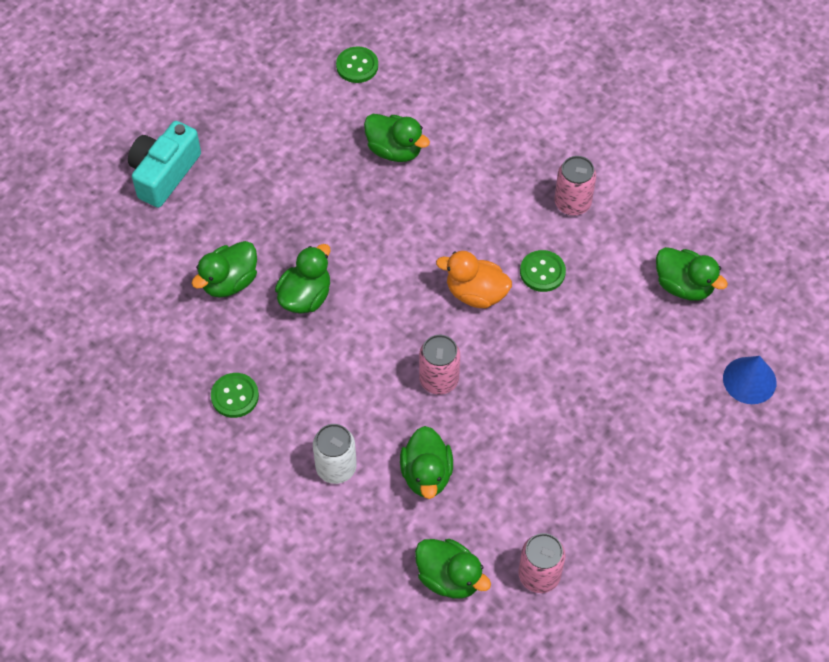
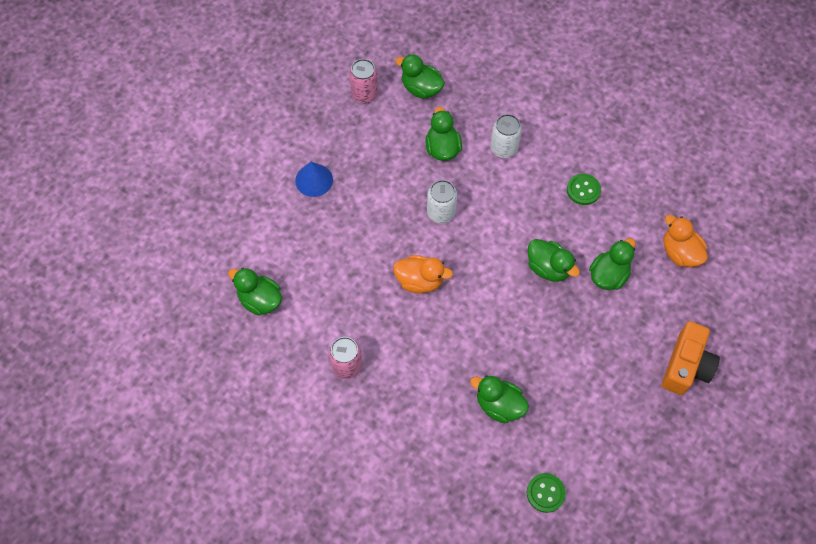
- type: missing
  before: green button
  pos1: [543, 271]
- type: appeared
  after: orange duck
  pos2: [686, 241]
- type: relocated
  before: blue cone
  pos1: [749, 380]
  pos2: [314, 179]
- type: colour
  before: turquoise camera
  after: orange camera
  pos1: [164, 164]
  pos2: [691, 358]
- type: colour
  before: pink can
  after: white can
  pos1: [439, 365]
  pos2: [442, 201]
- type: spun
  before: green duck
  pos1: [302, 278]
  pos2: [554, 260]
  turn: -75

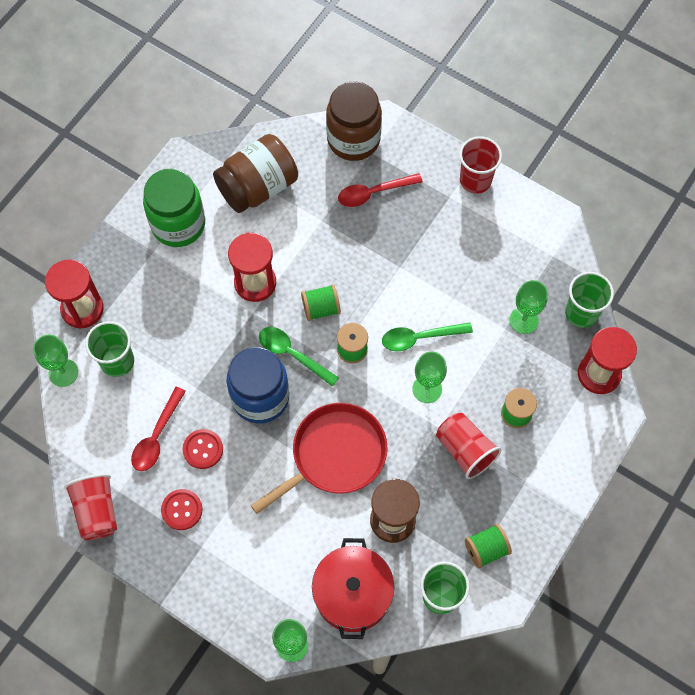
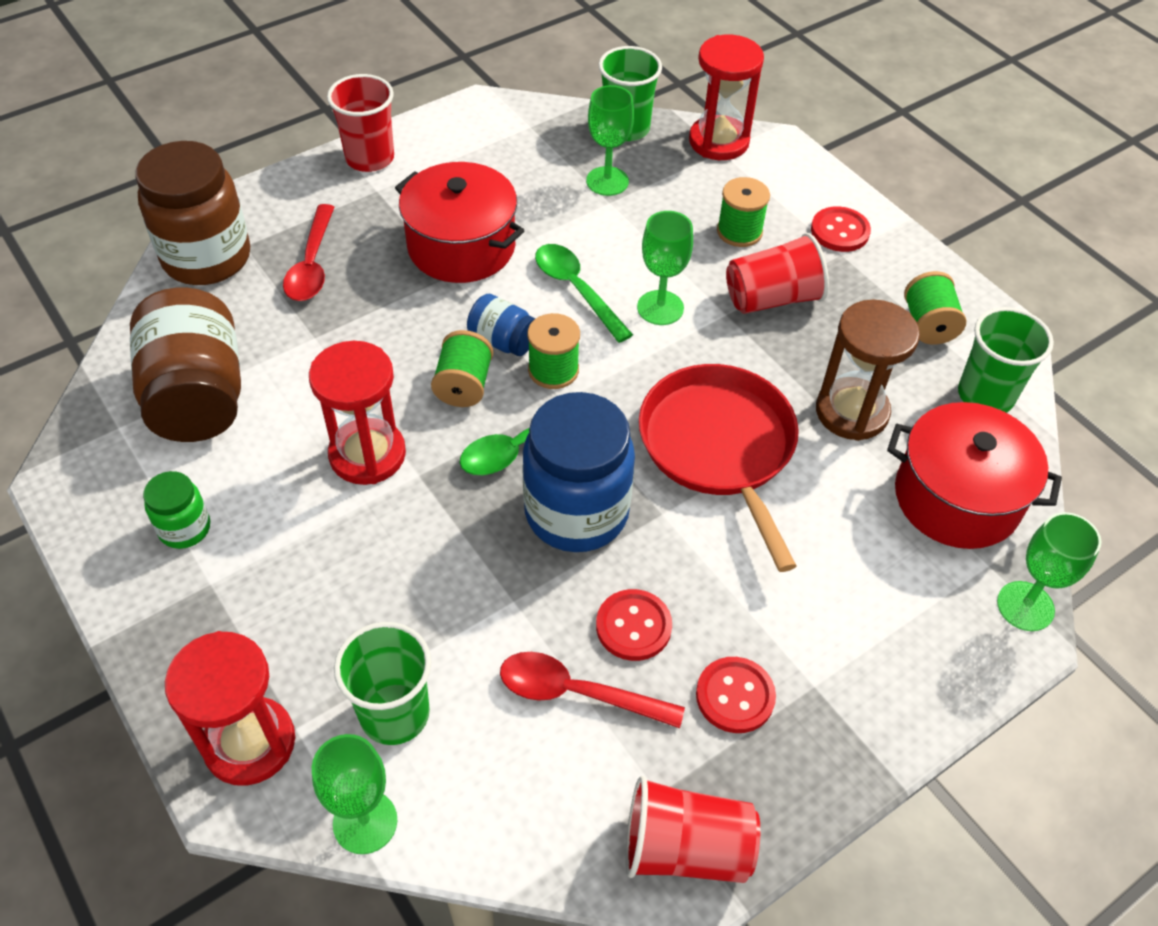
- type: appeared
  after: red pot
  pos2: [460, 222]
- type: appeared
  after: blue jar
  pos2: [501, 325]
- type: appeared
  after: red button
  pos2: [841, 229]
- type: spun
  before: red spoon
  pos1: [158, 429]
  pos2: [592, 690]
  turn: 150
- type: spun
  before: green spoon
  pos1: [427, 336]
  pos2: [584, 293]
  turn: 135
- type: size
  before: green jar
  pos1: [174, 208]
  pos2: [176, 510]
  scale: 0.49

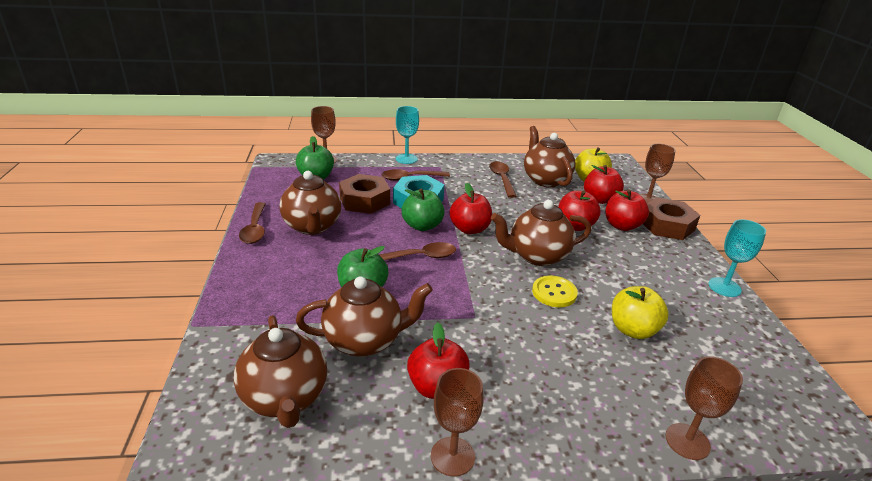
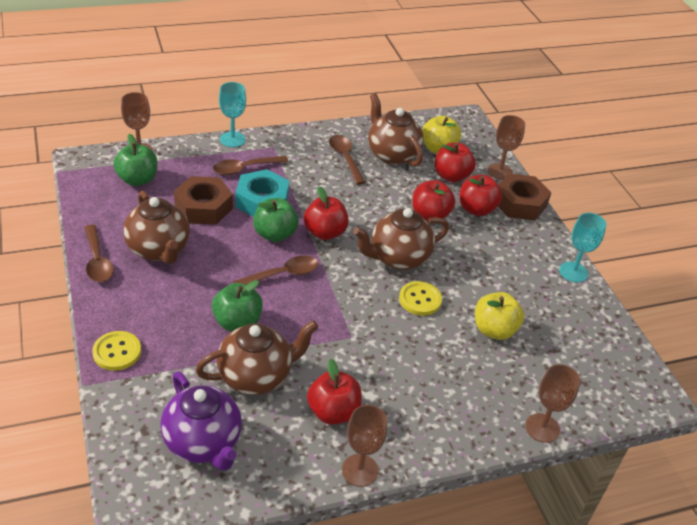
- type: appeared
  after: yellow button
  pos2: [116, 351]
- type: colour
  before: brown teapot
  after: purple teapot
  pos1: [280, 371]
  pos2: [201, 421]

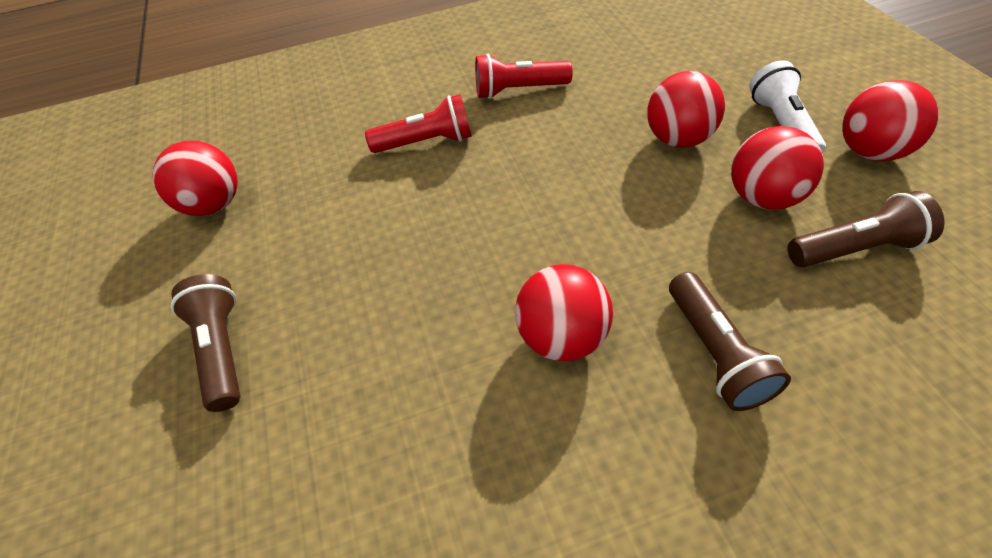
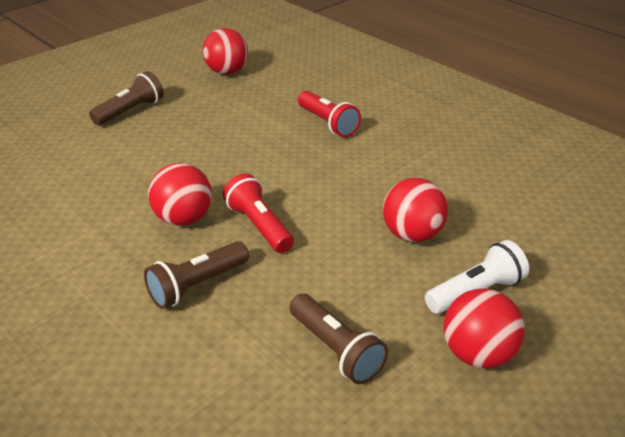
- type: missing
  before: red ball
  pos1: [777, 168]
- type: relocated
  before: red flashlight
  pos1: [524, 76]
  pos2: [258, 213]

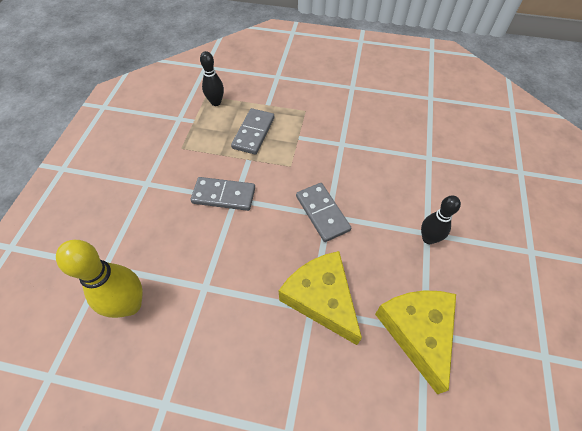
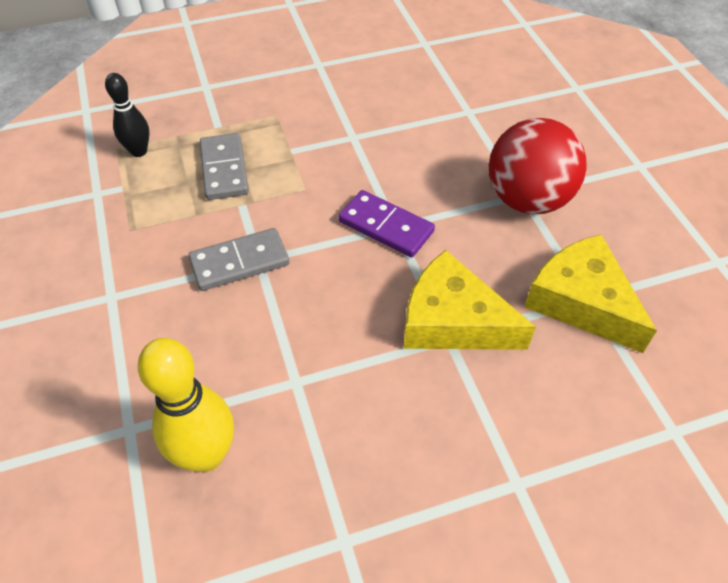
- type: exchanged
  before: black bowling pin
  after: red ball
  pos1: [441, 220]
  pos2: [537, 166]
- type: colour
  before: grey domino
  after: purple domino
  pos1: [323, 212]
  pos2: [387, 224]

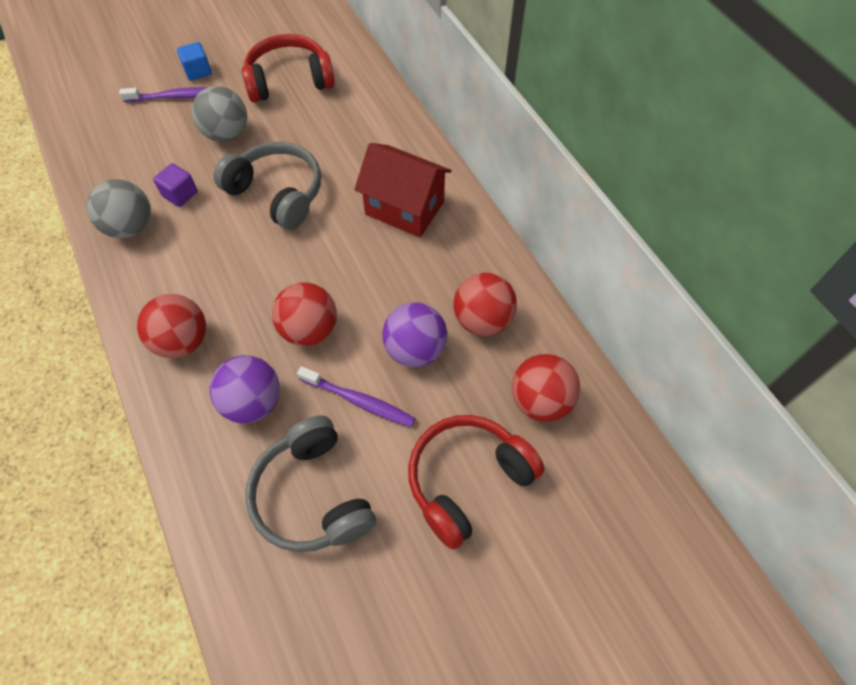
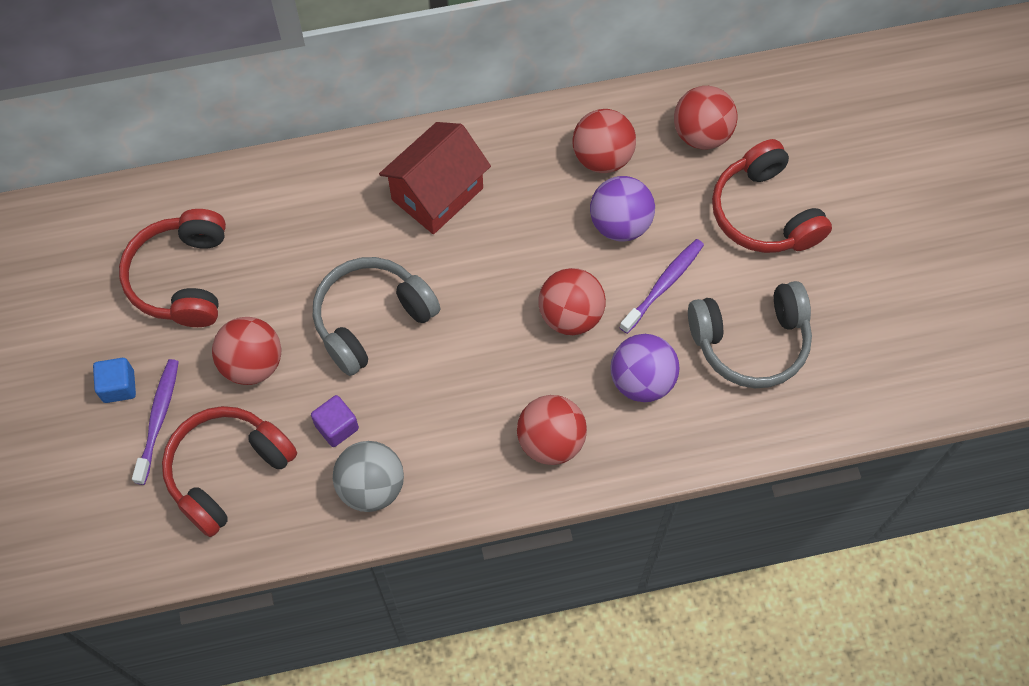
- type: appeared
  after: red headphones
  pos2: [229, 471]
- type: colour
  before: grey ball
  after: red ball
  pos1: [219, 114]
  pos2: [247, 351]

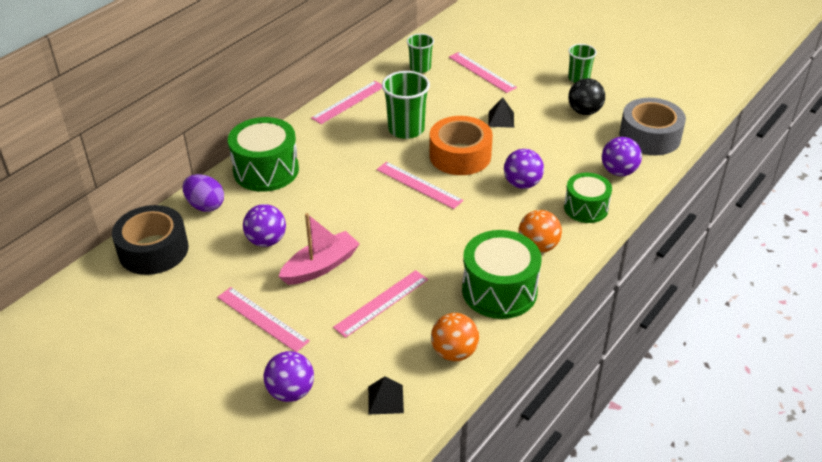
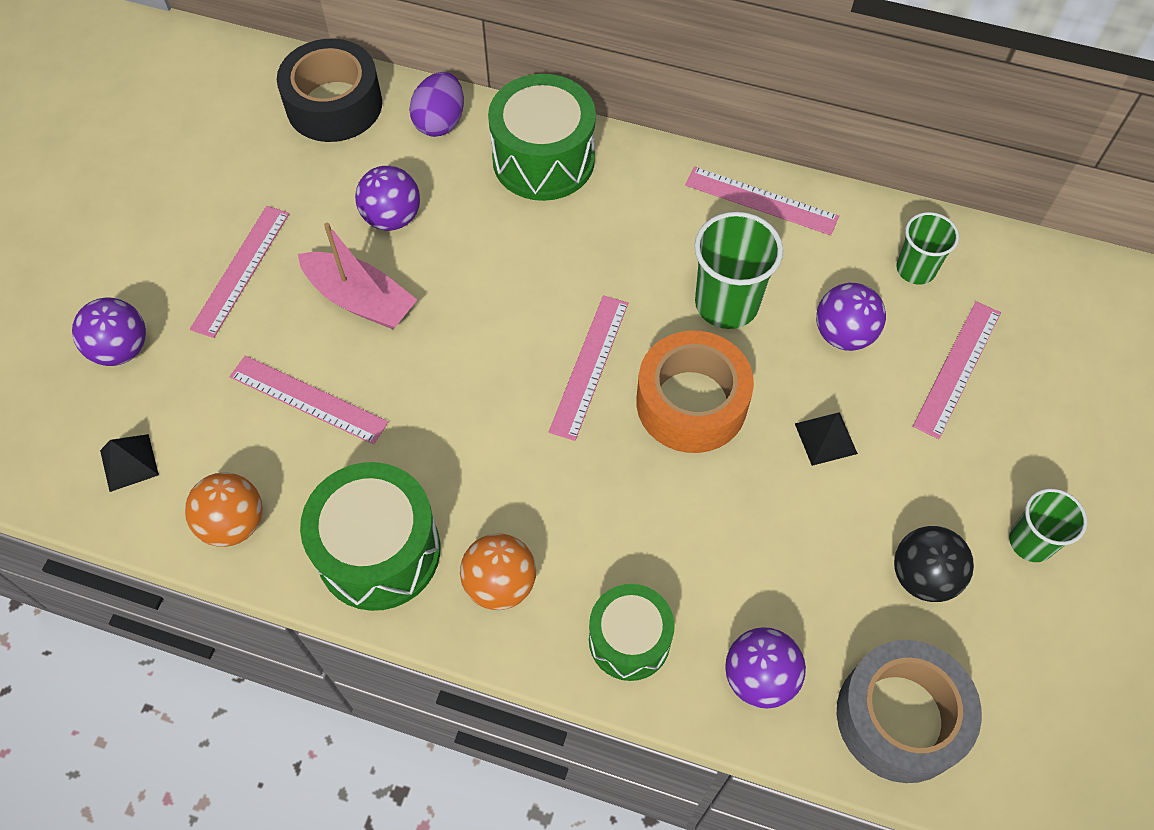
- type: relocated
  before: purple ball
  pos1: [524, 169]
  pos2: [851, 317]

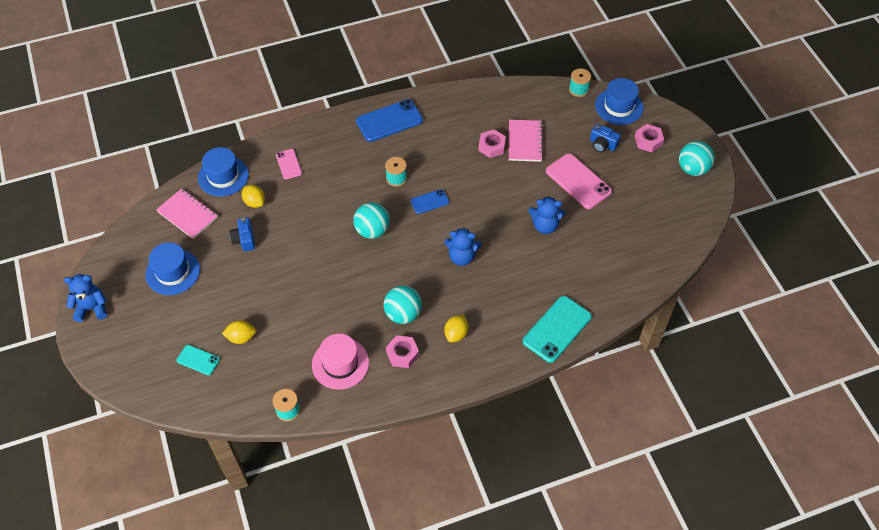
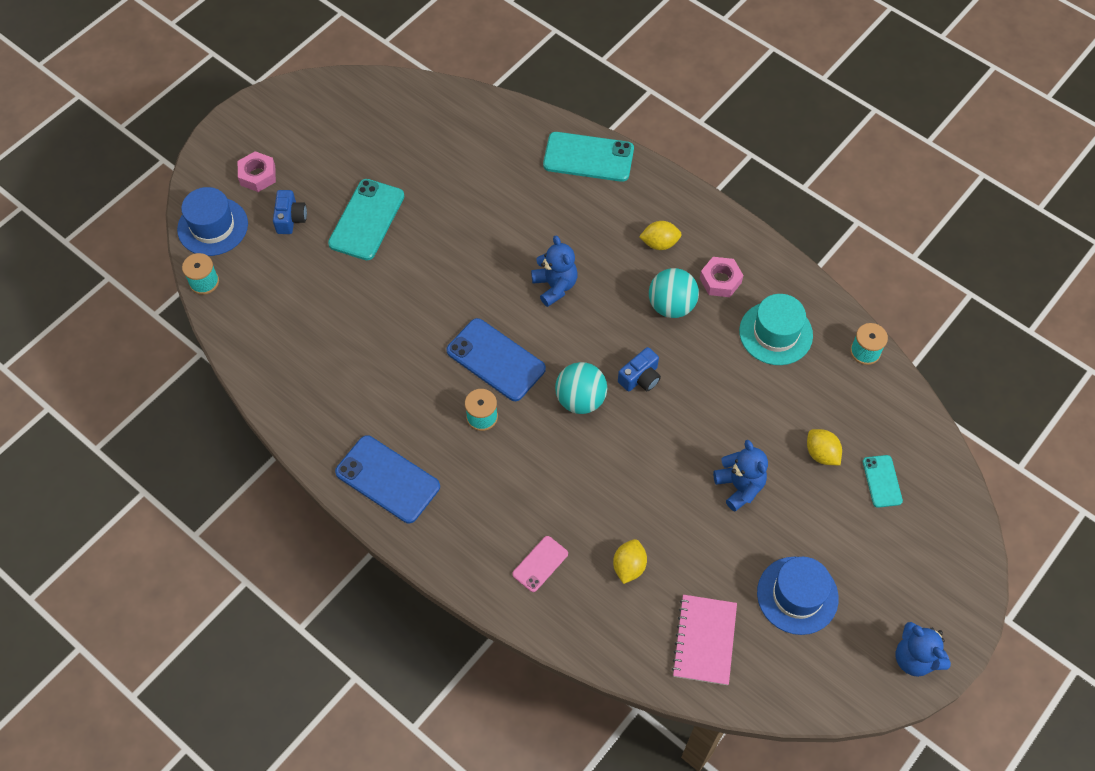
- type: missing
  before: blue hat
  pos1: [223, 172]
- type: missing
  before: pink nut
  pos1: [492, 144]
- type: missing
  before: pink notebook
  pos1: [526, 141]
- type: missing
  before: turquoise ball
  pos1: [697, 158]
- type: relocated
  before: blue camera
  pos1: [242, 234]
  pos2: [639, 369]
- type: relocated
  before: blue teddy bear
  pos1: [547, 215]
  pos2: [740, 476]
- type: colour
  before: pink hat
  after: turquoise hat
  pos1: [340, 361]
  pos2: [776, 329]
- type: colour
  before: pink phone
  after: turquoise phone
  pos1: [579, 181]
  pos2: [366, 219]
- type: size
  before: blue phone
  pos1: [430, 201]
  pos2: [496, 359]
  scale: 1.83

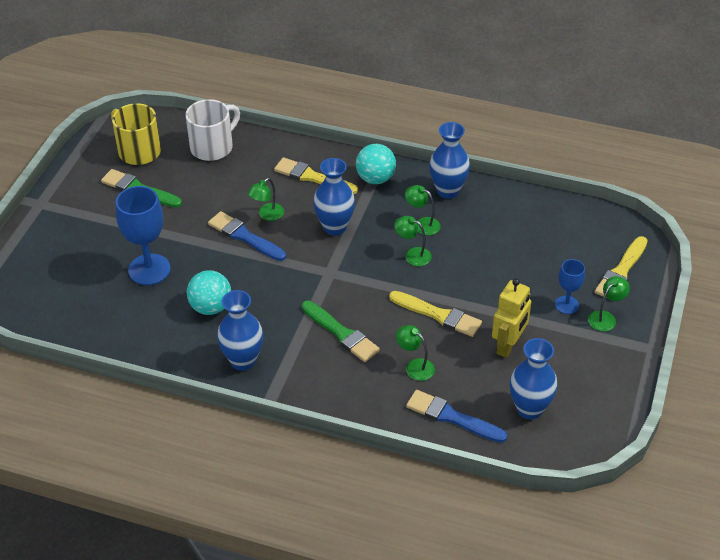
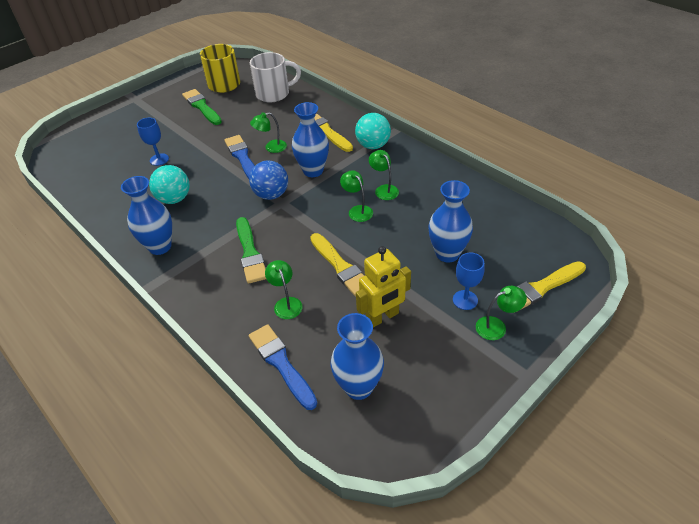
- type: appeared
  after: blue ball
  pos2: [268, 180]
- type: relocated
  before: blue vase
  pos1: [449, 160]
  pos2: [450, 221]
- type: size
  before: blue goblet
  pos1: [143, 235]
  pos2: [153, 142]
  scale: 0.55

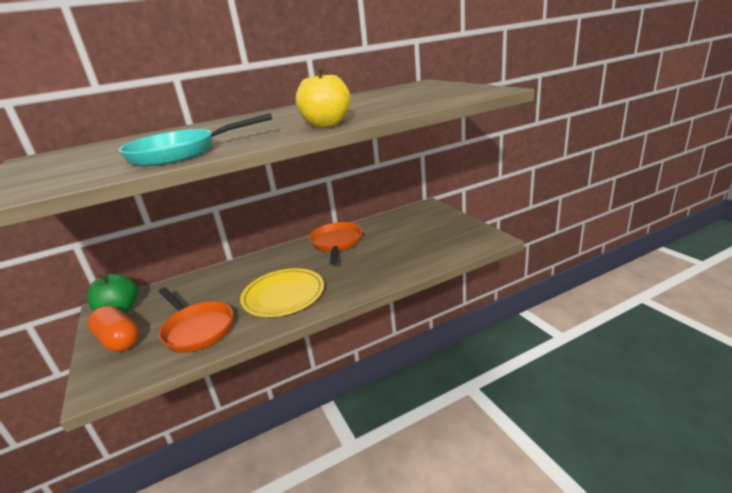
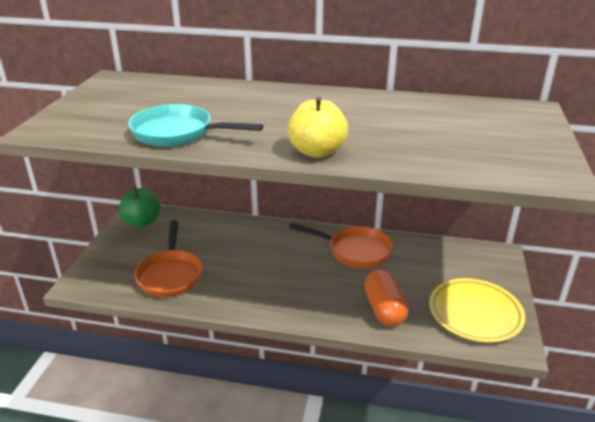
- type: relocated
  before: orange capsule
  pos1: [113, 329]
  pos2: [386, 297]
- type: relocated
  before: yellow plate
  pos1: [282, 292]
  pos2: [477, 310]
- type: spun
  before: orange pan
  pos1: [335, 243]
  pos2: [341, 246]
  turn: 75

